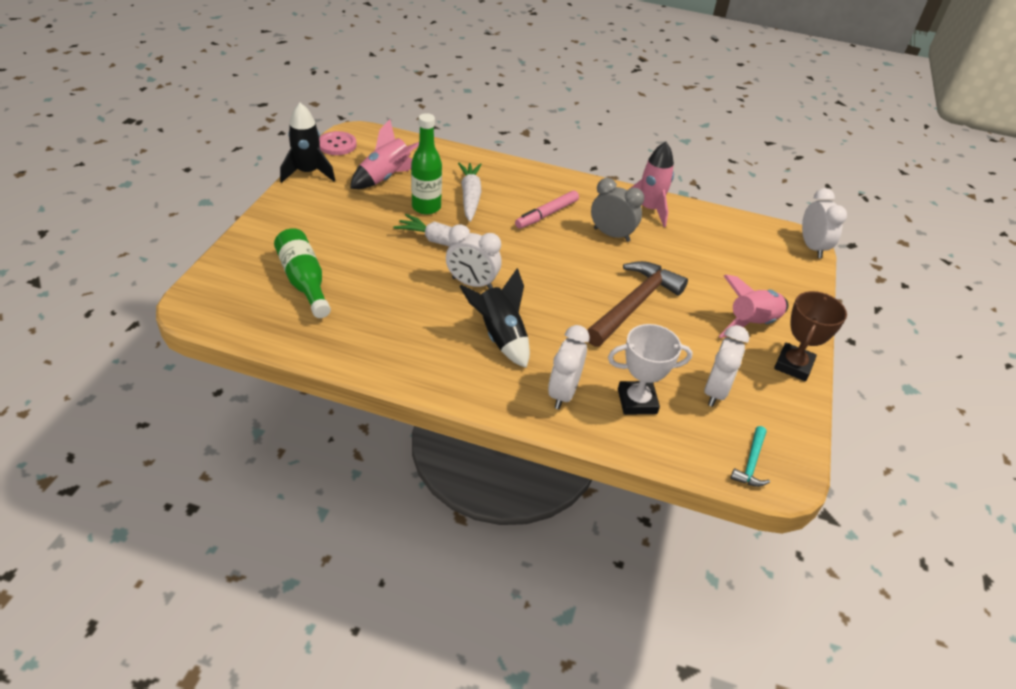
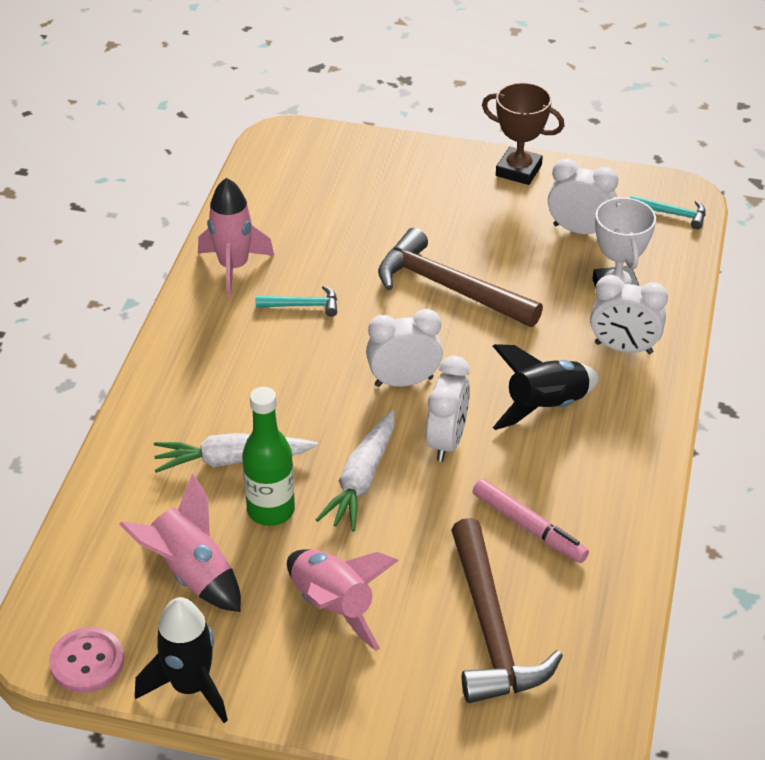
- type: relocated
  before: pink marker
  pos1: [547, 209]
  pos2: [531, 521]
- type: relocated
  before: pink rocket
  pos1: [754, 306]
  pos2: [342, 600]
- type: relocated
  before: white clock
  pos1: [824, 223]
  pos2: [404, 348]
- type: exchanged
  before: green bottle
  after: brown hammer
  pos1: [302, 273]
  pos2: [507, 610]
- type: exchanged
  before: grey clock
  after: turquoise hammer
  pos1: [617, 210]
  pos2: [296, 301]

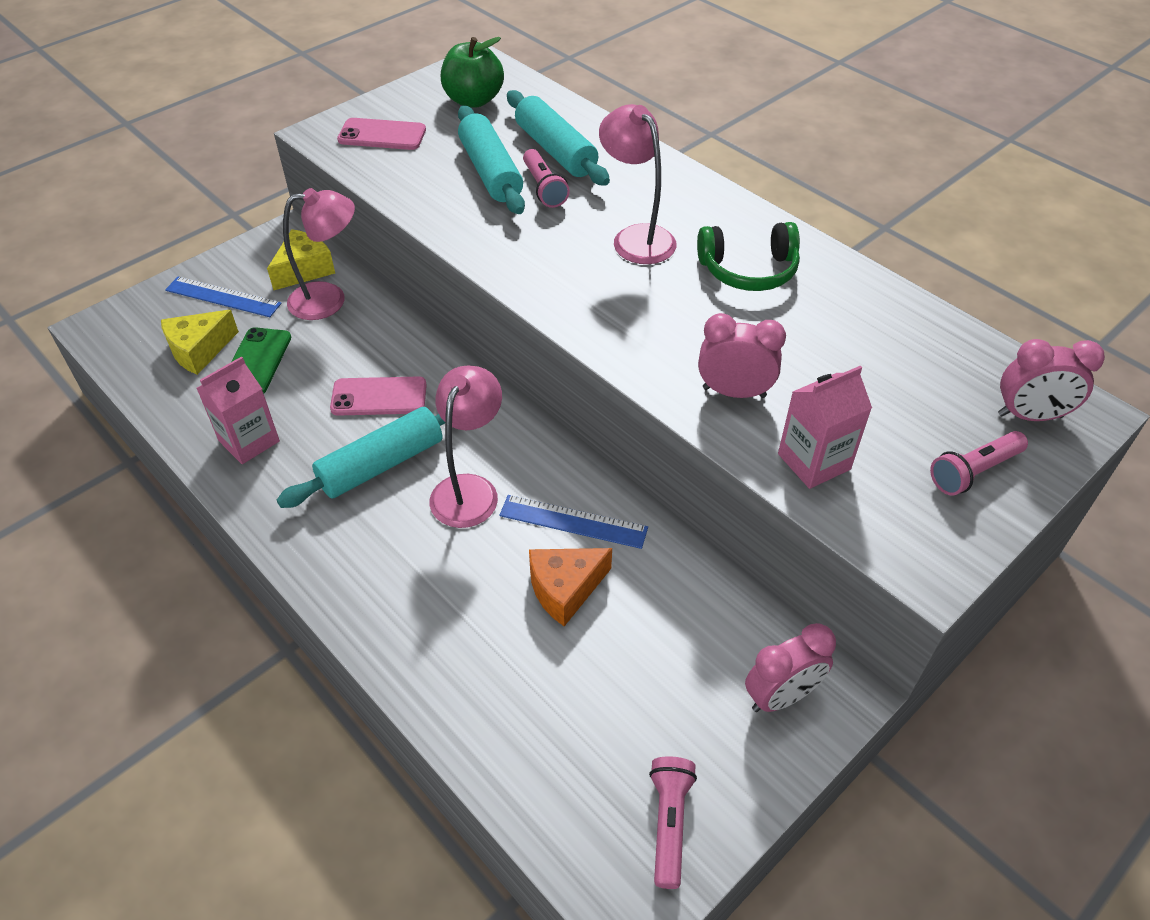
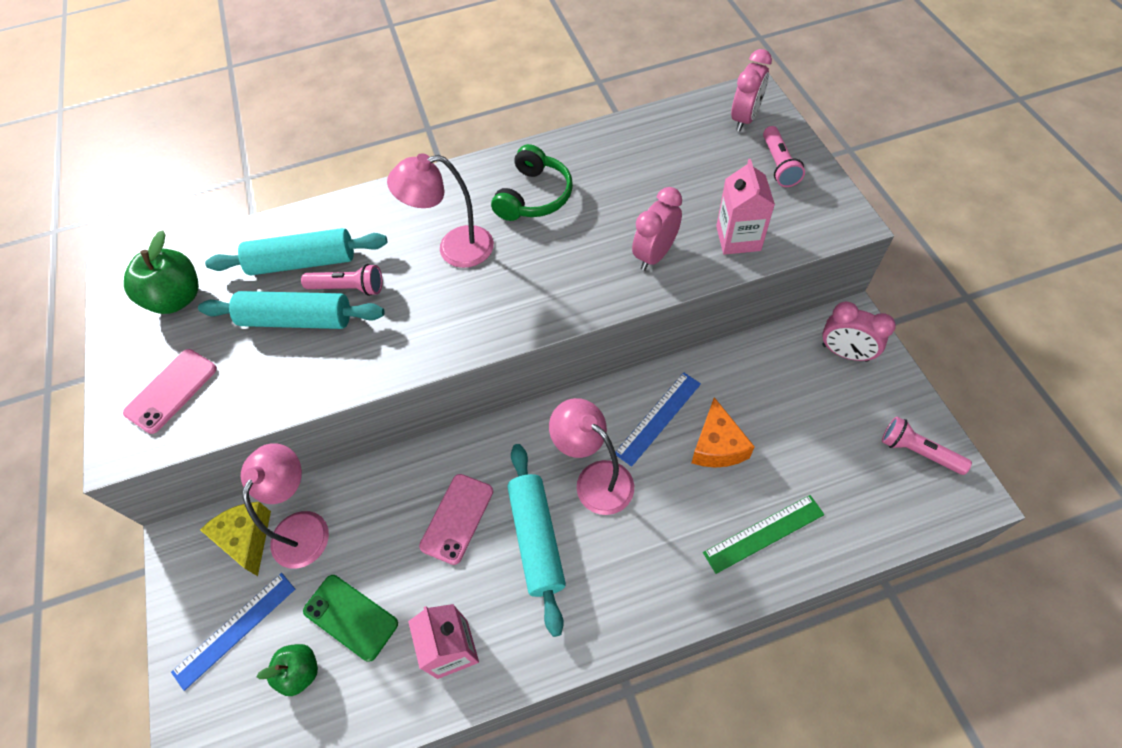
- type: appeared
  after: green ruler
  pos2: [764, 534]
- type: exchanged
  before: yellow cheese
  after: green apple
  pos1: [200, 342]
  pos2: [287, 670]
- type: spun
  before: pink clock
  pos1: [790, 667]
  pos2: [859, 331]
  turn: 120

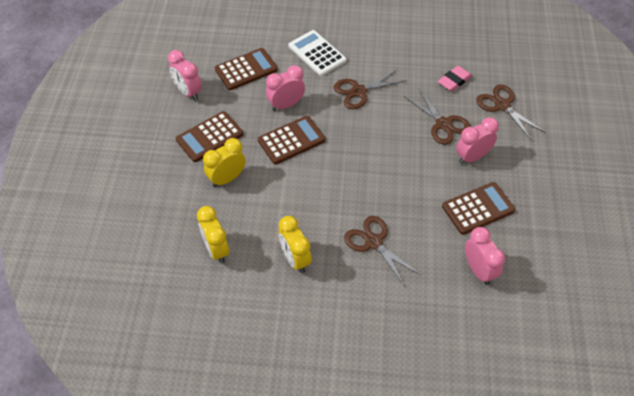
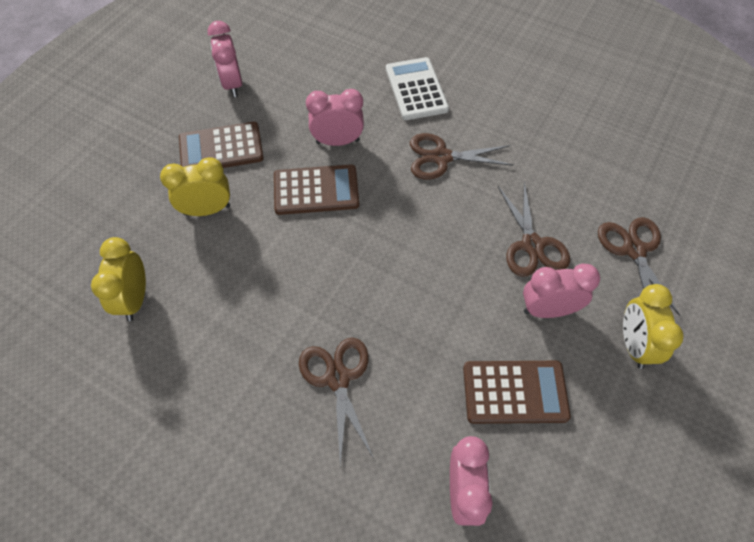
- type: missing
  before: brown calculator
  pos1: [246, 69]
- type: missing
  before: pink eraser
  pos1: [455, 78]
- type: relocated
  before: yellow clock
  pos1: [295, 244]
  pos2: [653, 326]

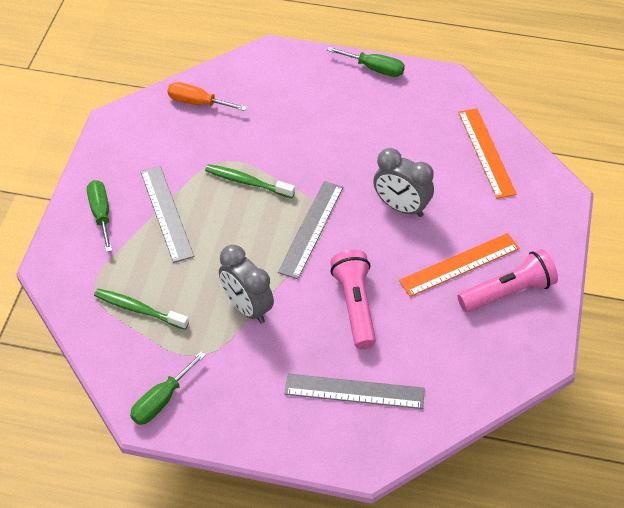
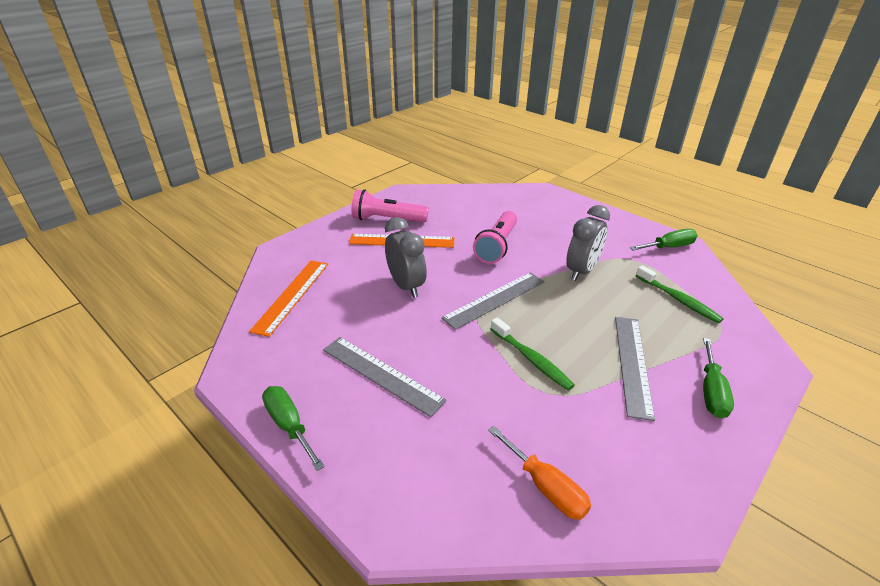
- type: relocated
  before: grey ruler
  pos1: [354, 391]
  pos2: [385, 377]
- type: spun
  before: grey clock
  pos1: [246, 284]
  pos2: [588, 243]
  turn: 45

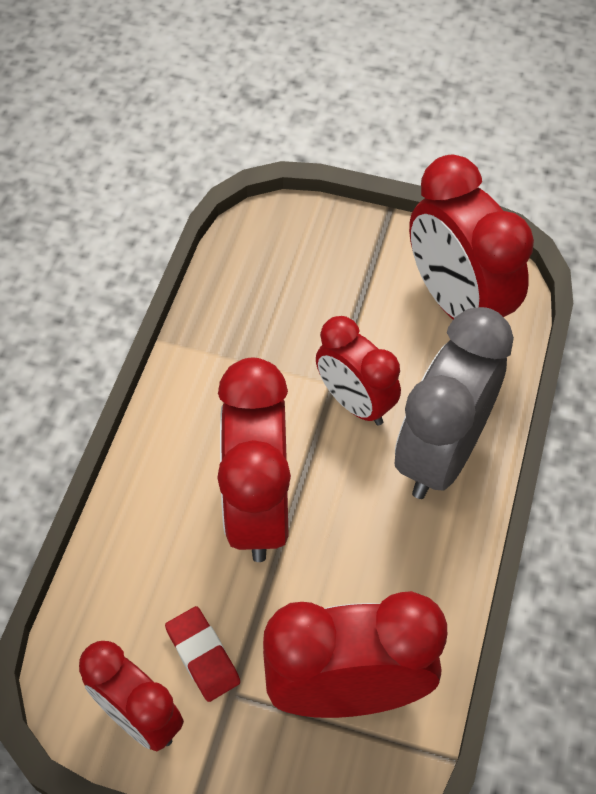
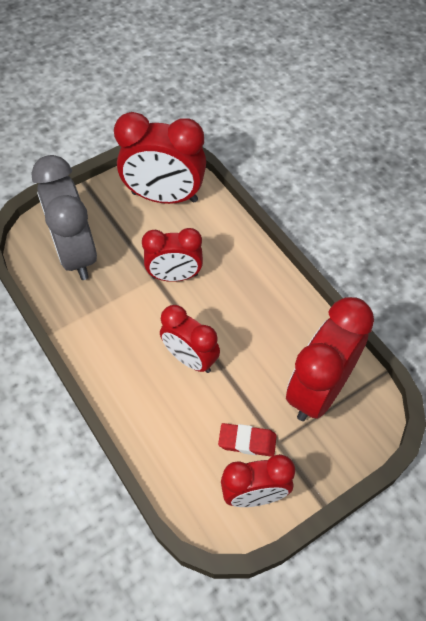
- type: relocated
  before: grey clock
  pos1: [454, 403]
  pos2: [64, 217]
- type: size
  before: red clock
  pos1: [254, 460]
  pos2: [190, 339]
  scale: 0.64

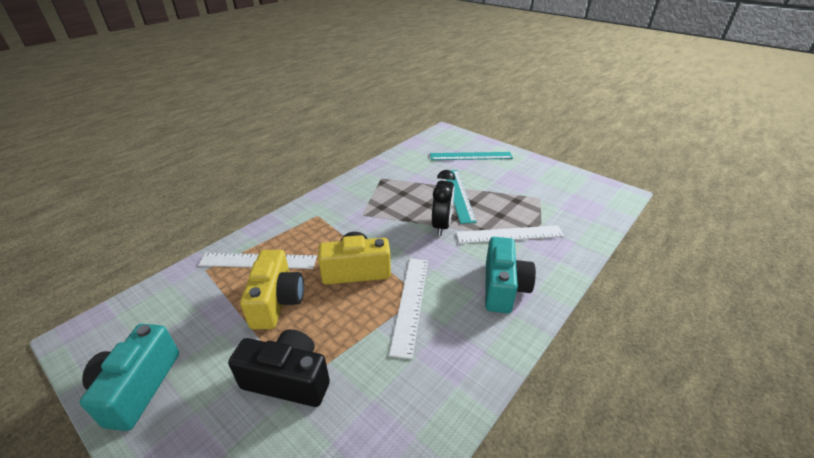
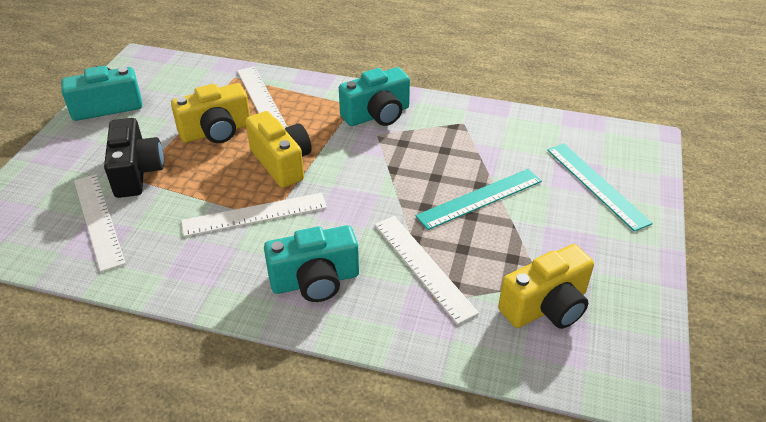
- type: missing
  before: black clock
  pos1: [443, 203]
- type: appeared
  after: white ruler
  pos2: [100, 223]
- type: appeared
  after: turquoise camera
  pos2: [374, 96]
- type: appeared
  after: yellow camera
  pos2: [546, 286]

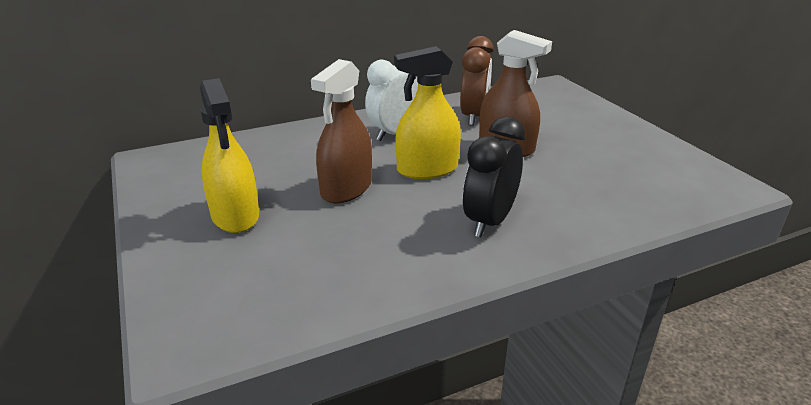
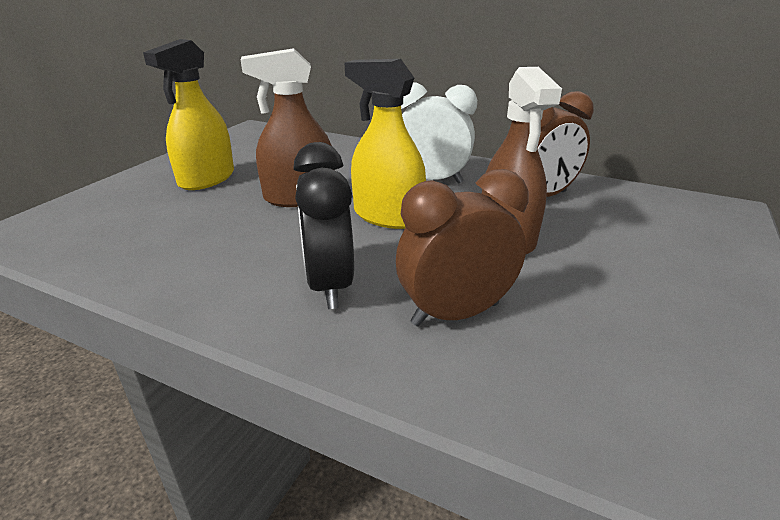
- type: appeared
  after: brown clock
  pos2: [462, 248]
- type: spun
  before: black clock
  pos1: [494, 177]
  pos2: [323, 225]
  turn: -90

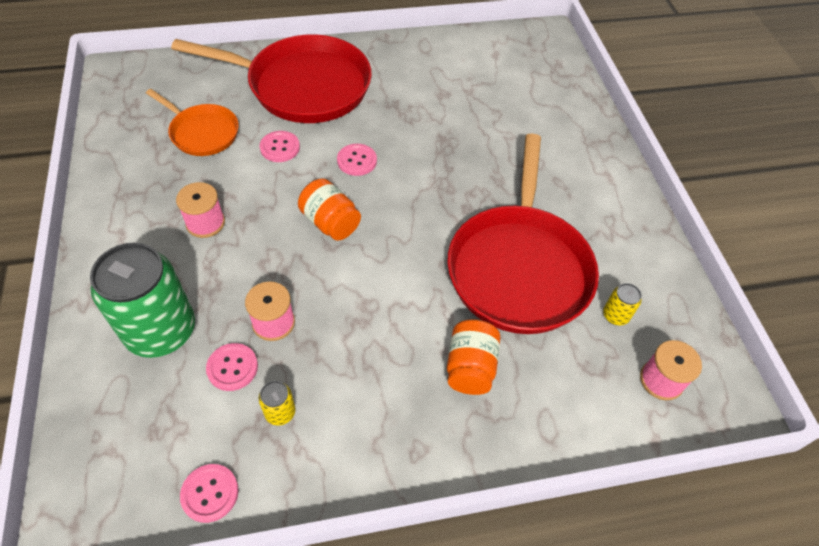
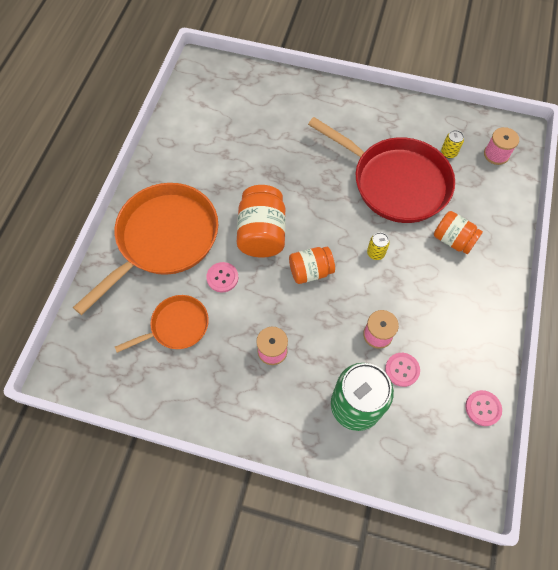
- type: relocated
  before: yellow can
  pos1: [277, 403]
  pos2: [378, 246]
- type: exchanged
  before: pink button
  after: orange jar
  pos1: [357, 160]
  pos2: [261, 221]
- type: colour
  before: red pan
  after: orange pan
  pos1: [271, 78]
  pos2: [145, 249]

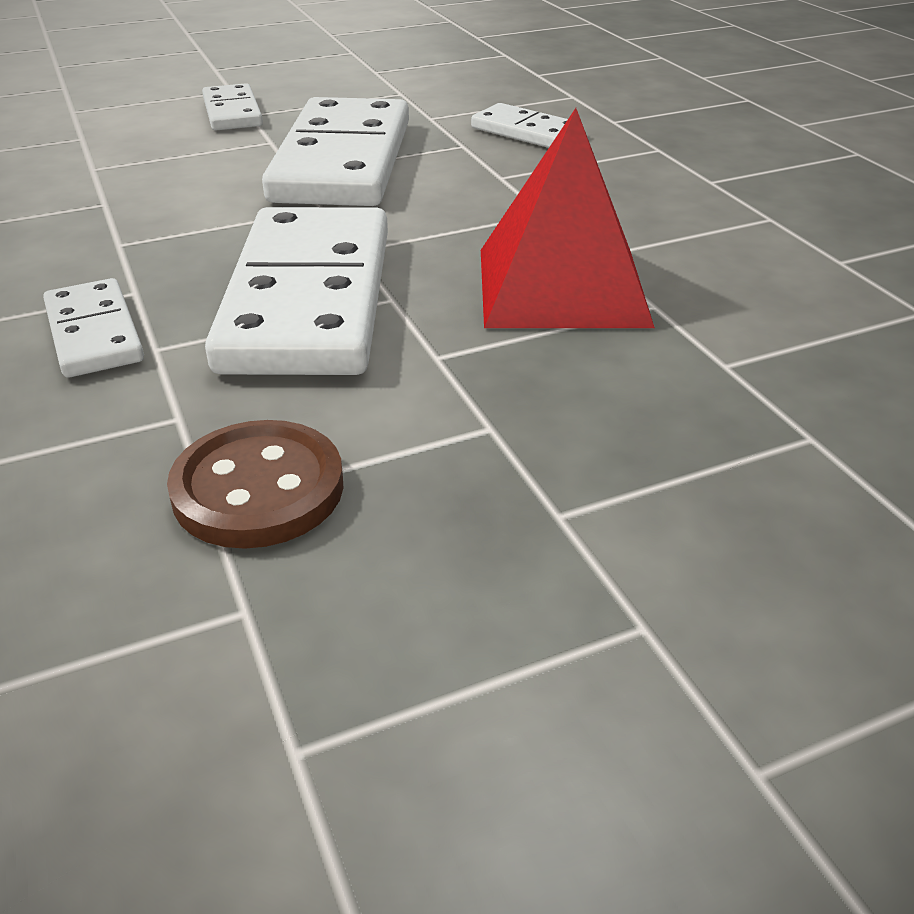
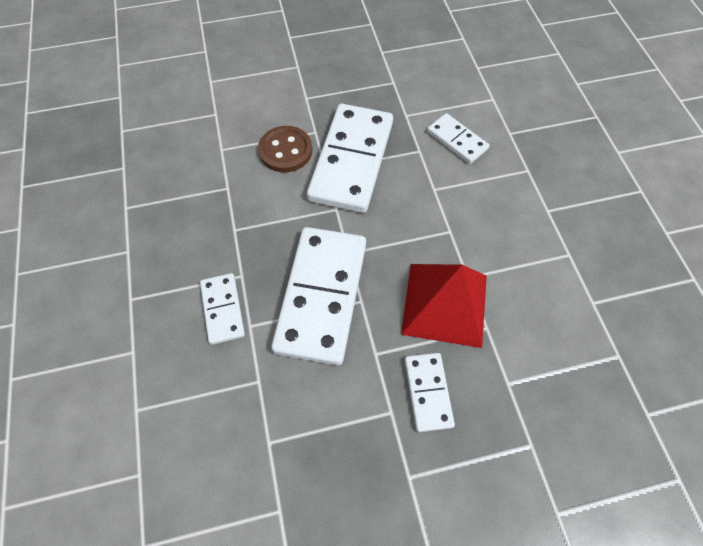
- type: relocated
  before: brown button
  pos1: [255, 484]
  pos2: [285, 149]
- type: relocated
  before: white domino
  pos1: [232, 106]
  pos2: [430, 392]

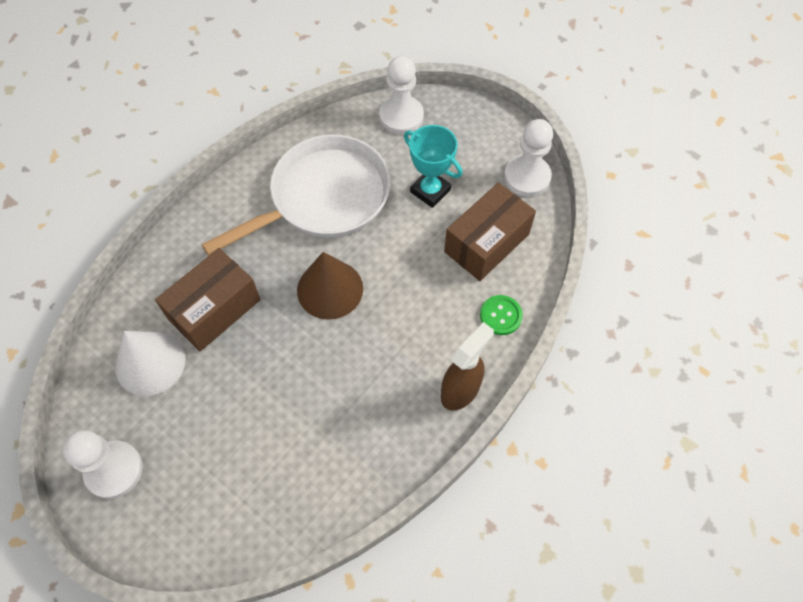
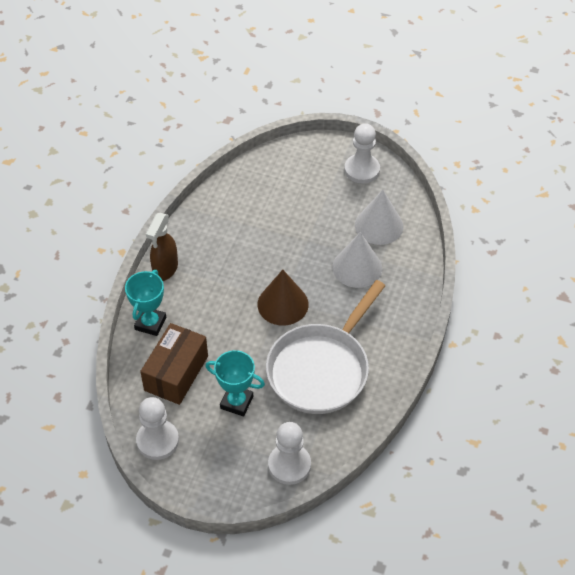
- type: exchanged
  before: brown box
  after: white cone
  pos1: [208, 299]
  pos2: [357, 260]
- type: exchanged
  before: green button
  after: turquoise trophy
  pos1: [501, 315]
  pos2: [145, 303]

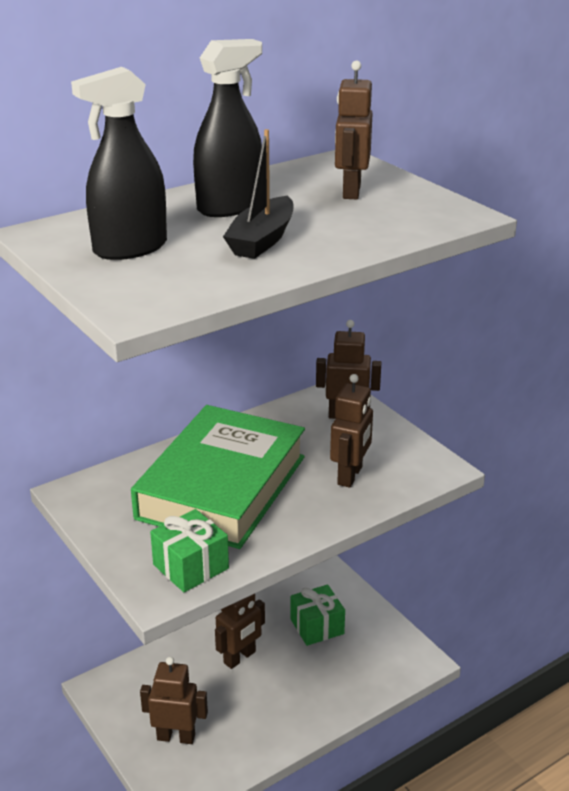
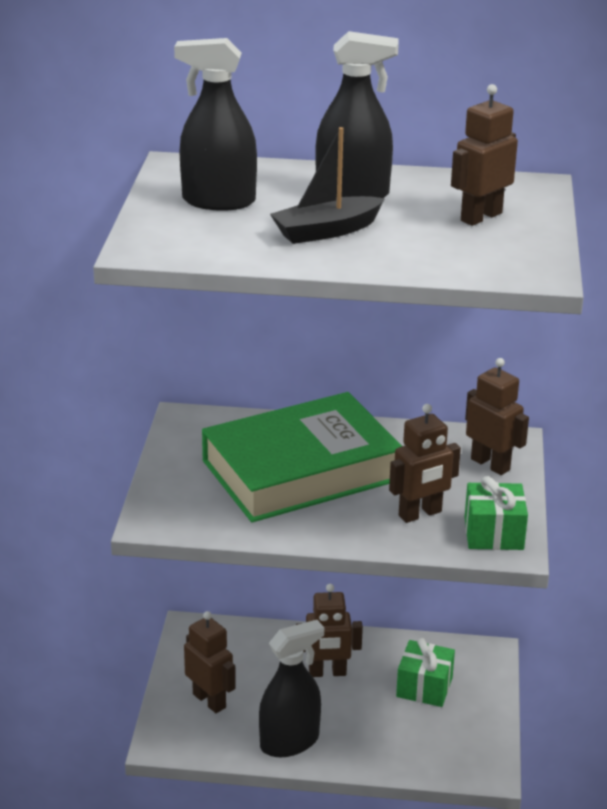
- type: appeared
  after: black spray bottle
  pos2: [291, 688]
- type: relocated
  before: green gift
  pos1: [189, 550]
  pos2: [496, 513]

